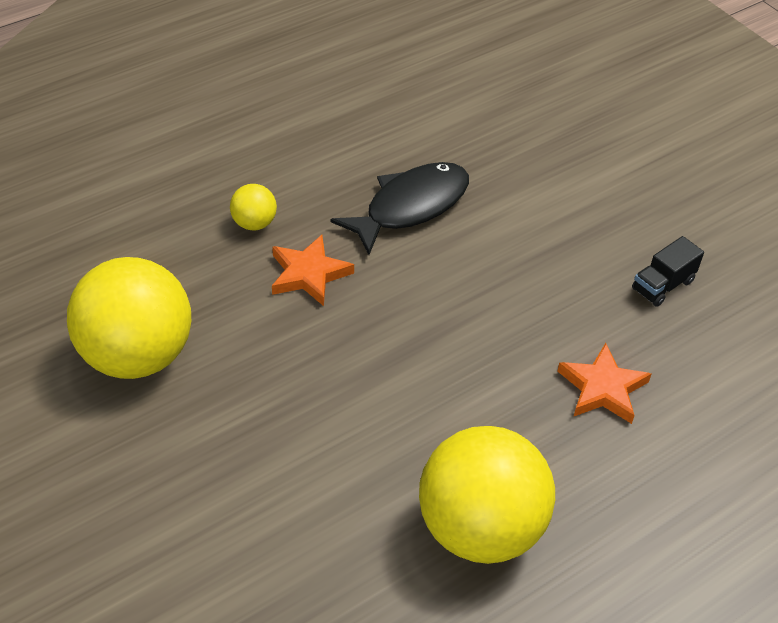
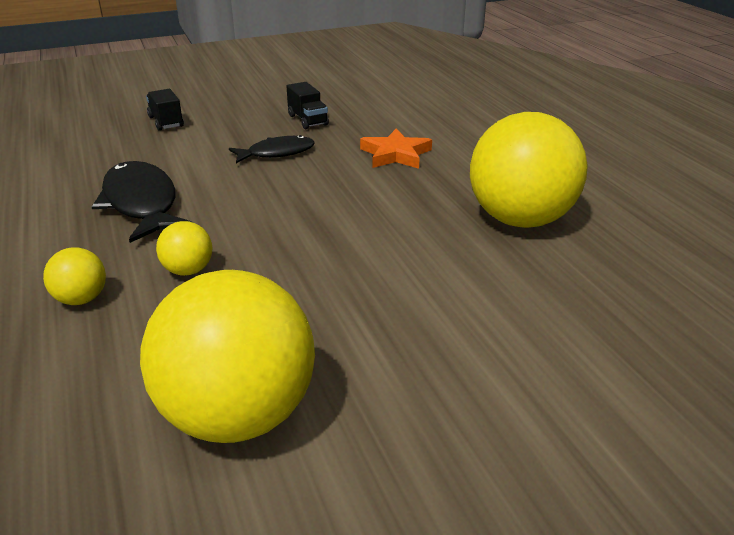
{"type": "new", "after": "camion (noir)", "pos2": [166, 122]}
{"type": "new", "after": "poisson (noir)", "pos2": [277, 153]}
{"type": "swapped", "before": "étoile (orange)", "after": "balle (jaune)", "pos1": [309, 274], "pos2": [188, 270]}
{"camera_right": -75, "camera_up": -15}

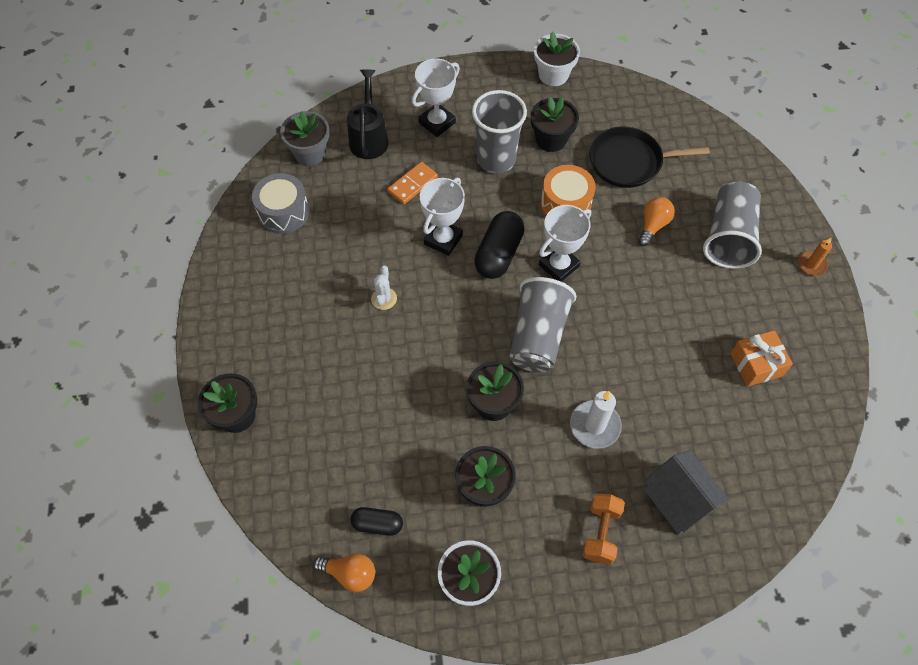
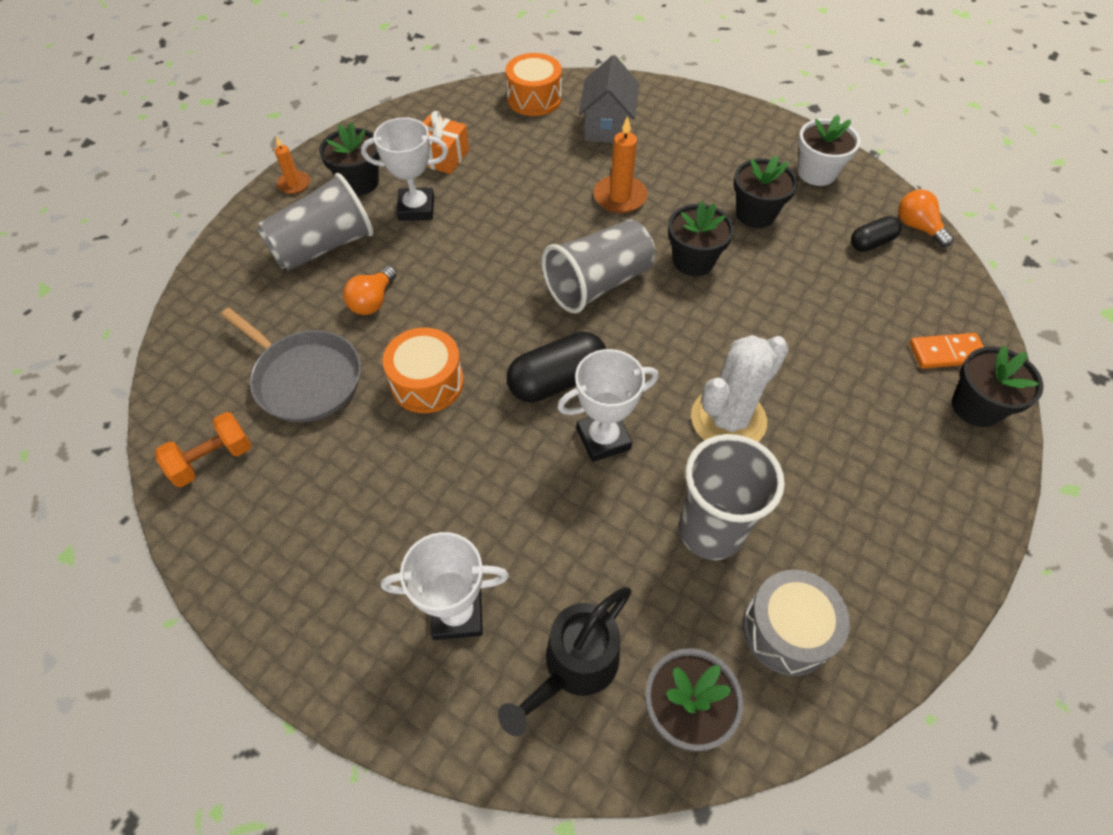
{"type": "gone", "before": "pot de fleurs (blanc)", "pos1": [553, 75]}
{"type": "new", "after": "tambour (orange)", "pos2": [534, 99]}
{"type": "shifted", "before": "domino (orange)", "pos1": [412, 184], "pos2": [946, 353]}
{"type": "shifted", "before": "gobelet (gris)", "pos1": [496, 159], "pos2": [710, 531]}
{"type": "shifted", "before": "pot de fleurs (noir)", "pos1": [551, 139], "pos2": [359, 182]}
{"type": "shifted", "before": "trophée (blanc)", "pos1": [559, 266], "pos2": [416, 208]}
{"type": "shifted", "before": "haltère (orange)", "pos1": [600, 532], "pos2": [212, 459]}
{"type": "repainted", "before": "bougie (blanc)", "after": "bougie (orange)", "pos1": [595, 426], "pos2": [620, 197]}
{"type": "repainted", "before": "poêle (noir)", "after": "poêle (gris)", "pos1": [629, 162], "pos2": [305, 378]}
{"type": "rotated", "before": "gélule (noir)", "pos1": [377, 524], "pos2": [871, 243], "turn": -75}
{"type": "rotated", "before": "ampoule (orange)", "pos1": [653, 225], "pos2": [373, 301], "turn": -45}
{"type": "scaled", "before": "cactus (blanc)", "pos1": [384, 299], "pos2": [728, 419], "scale": 2.09}
{"camera_right": -140, "camera_up": -5}

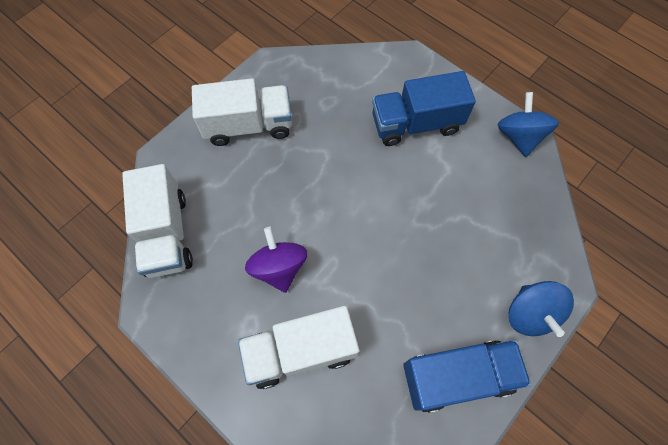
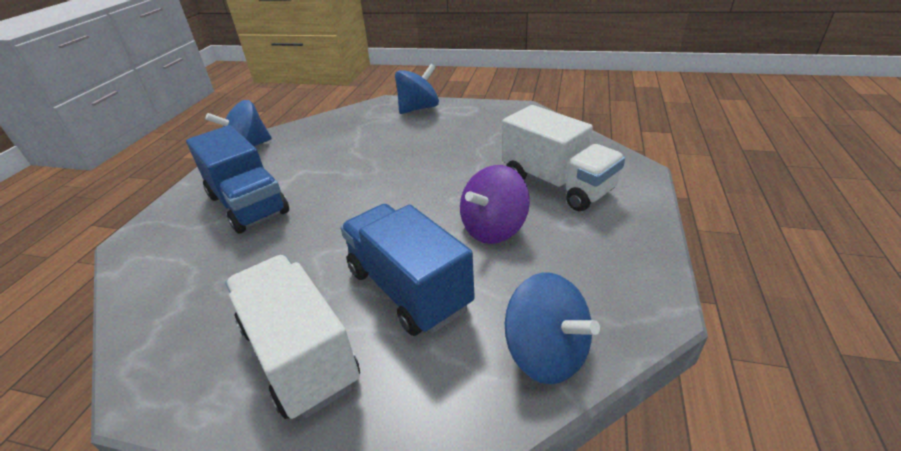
{"type": "shifted", "before": "camion (bleu)", "pos1": [457, 376], "pos2": [408, 289]}
{"type": "swapped", "before": "camion (blanc)", "after": "toupie (bleu)", "pos1": [167, 233], "pos2": [546, 353]}
{"camera_right": -115, "camera_up": -30}

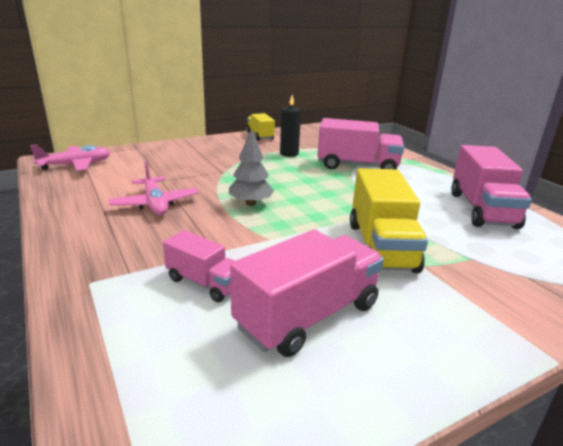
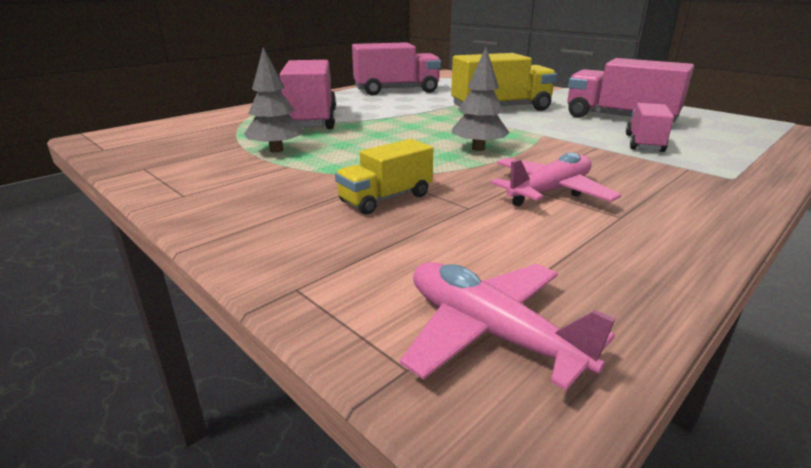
{"type": "shifted", "before": "camion (jaune)", "pos1": [260, 136], "pos2": [386, 198]}
{"type": "swapped", "before": "bougie (noir)", "after": "arbre (gris)", "pos1": [289, 154], "pos2": [276, 150]}
{"camera_right": -105, "camera_up": 0}

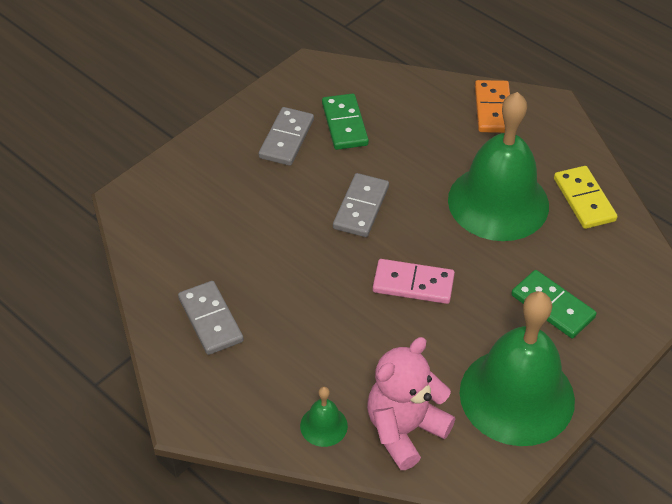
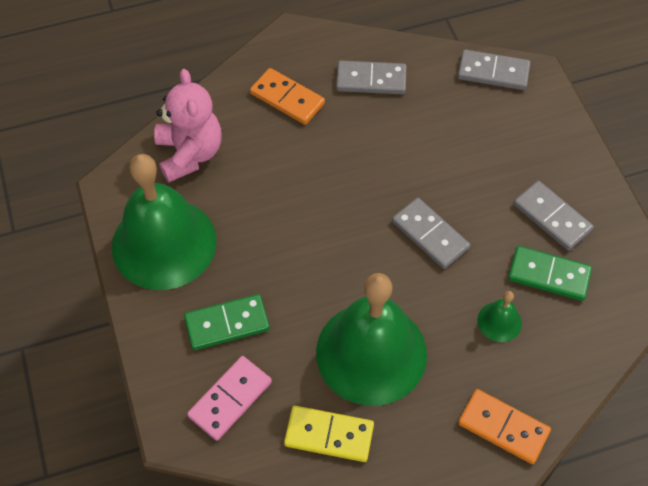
{"type": "new", "after": "domino (orange)", "pos2": [287, 98]}
{"type": "new", "after": "domino (gris)", "pos2": [493, 72]}
{"type": "shifted", "before": "cloche (vert)", "pos1": [323, 426], "pos2": [499, 321]}
{"type": "shifted", "before": "domino (rose)", "pos1": [413, 284], "pos2": [230, 399]}
{"camera_right": 120, "camera_up": 10}

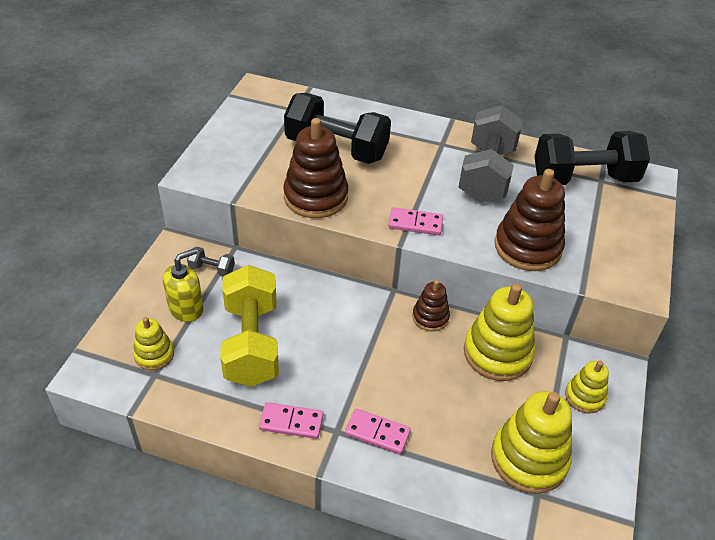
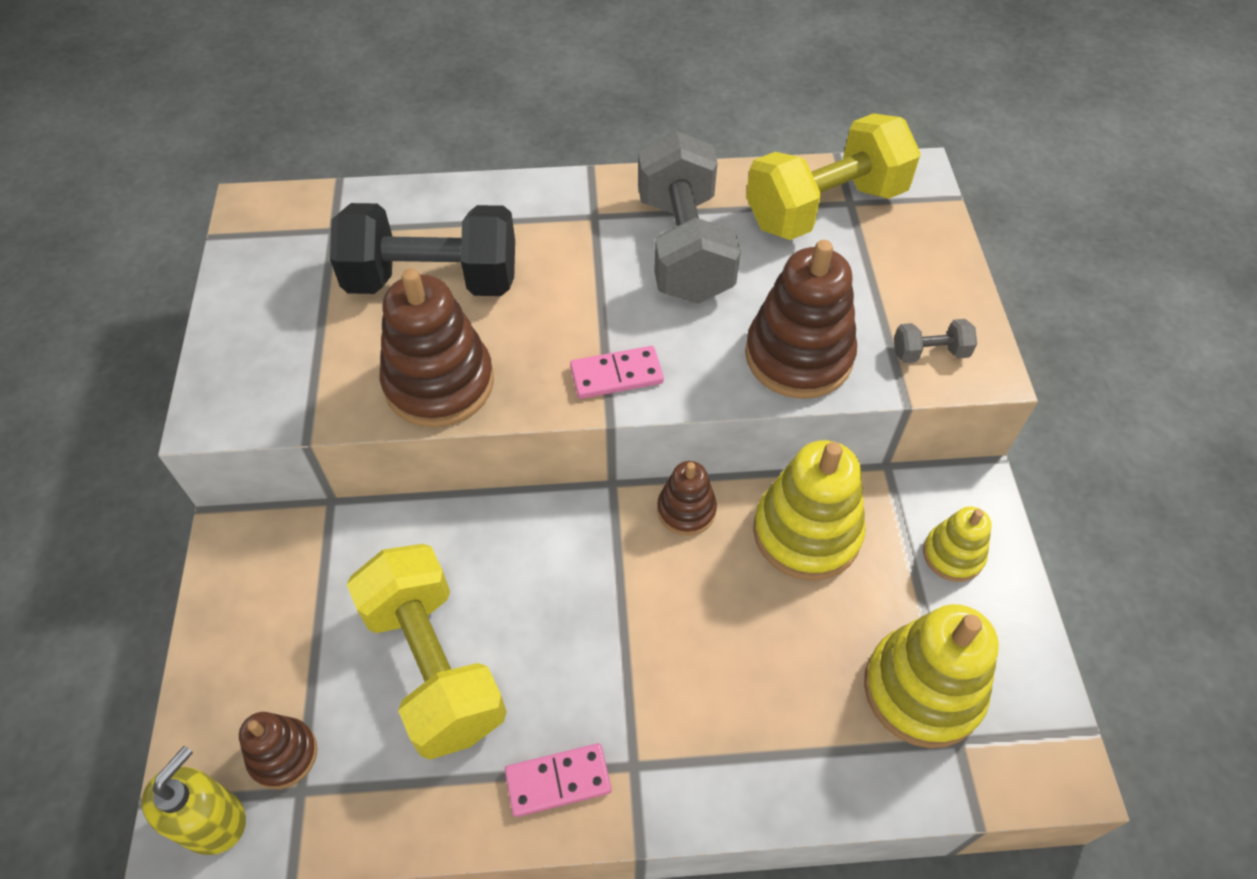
{"type": "gone", "before": "domino (rose)", "pos1": [377, 433]}
{"type": "shifted", "before": "distributeur de savon (jaune)", "pos1": [186, 308], "pos2": [212, 820]}
{"type": "shifted", "before": "haltère (gris)", "pos1": [212, 269], "pos2": [929, 352]}
{"type": "repainted", "before": "jouet à empiler (jaune)", "after": "jouet à empiler (marron)", "pos1": [154, 355], "pos2": [283, 754]}
{"type": "repainted", "before": "haltère (noir)", "after": "haltère (jaune)", "pos1": [583, 178], "pos2": [825, 207]}
{"camera_right": -20, "camera_up": 10}

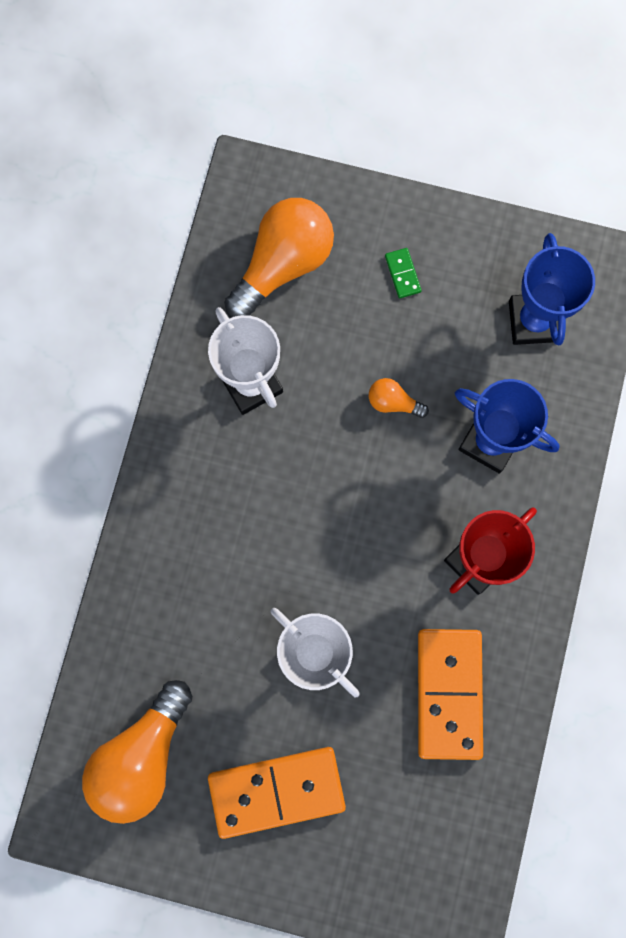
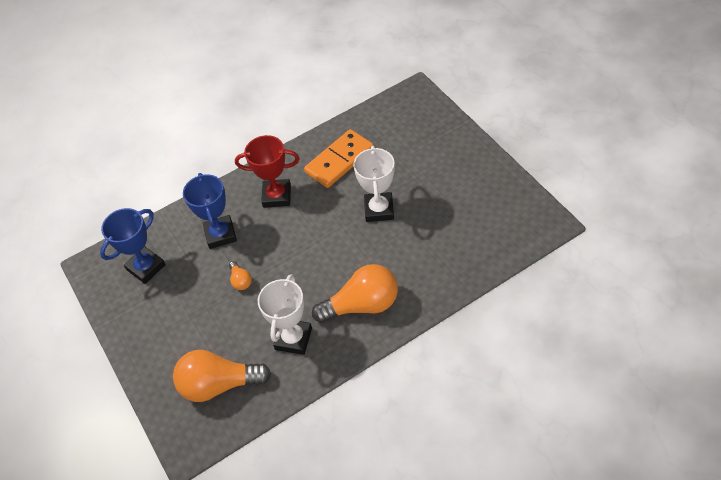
{"type": "gone", "before": "domino (orange)", "pos1": [276, 791]}
{"type": "gone", "before": "domino (vert)", "pos1": [402, 274]}
{"type": "shifted", "before": "ampoule (orange)", "pos1": [142, 756], "pos2": [362, 305]}
{"camera_right": -130, "camera_up": -25}

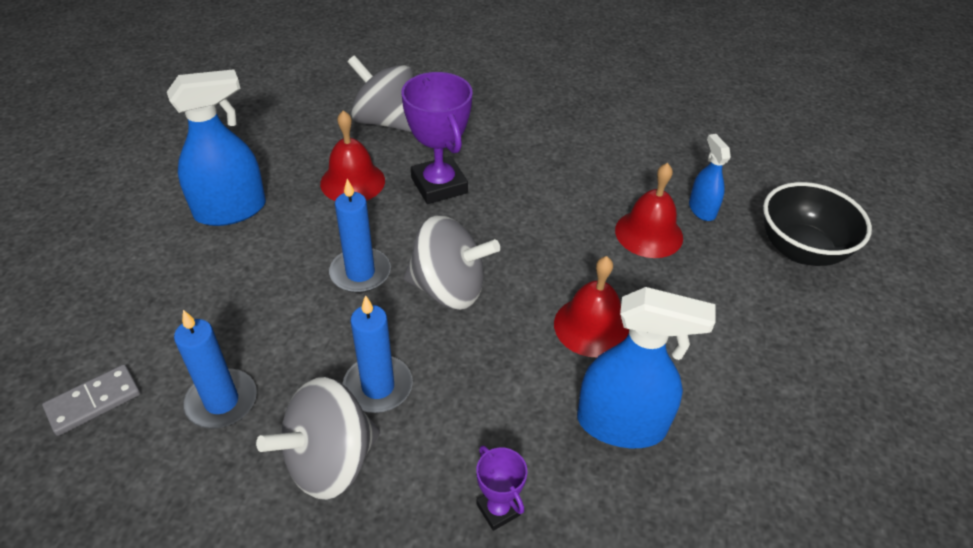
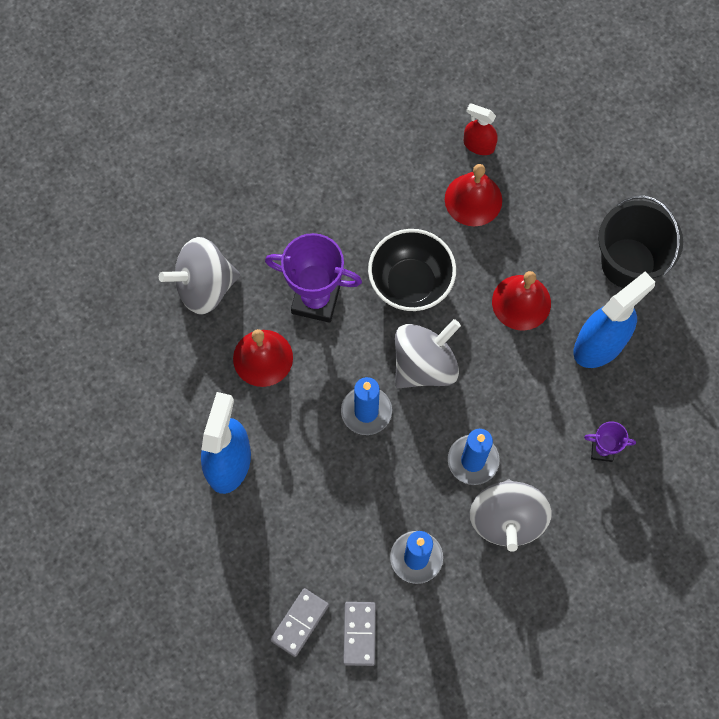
{"type": "new", "after": "domino (gris)", "pos2": [299, 622]}
{"type": "new", "after": "seau (noir)", "pos2": [628, 263]}
{"type": "shifted", "before": "bol (noir)", "pos1": [800, 250], "pos2": [410, 283]}
{"type": "repainted", "before": "vaporisateur (bleu)", "after": "vaporisateur (rouge)", "pos1": [702, 209], "pos2": [478, 145]}
{"camera_right": -50, "camera_up": 25}

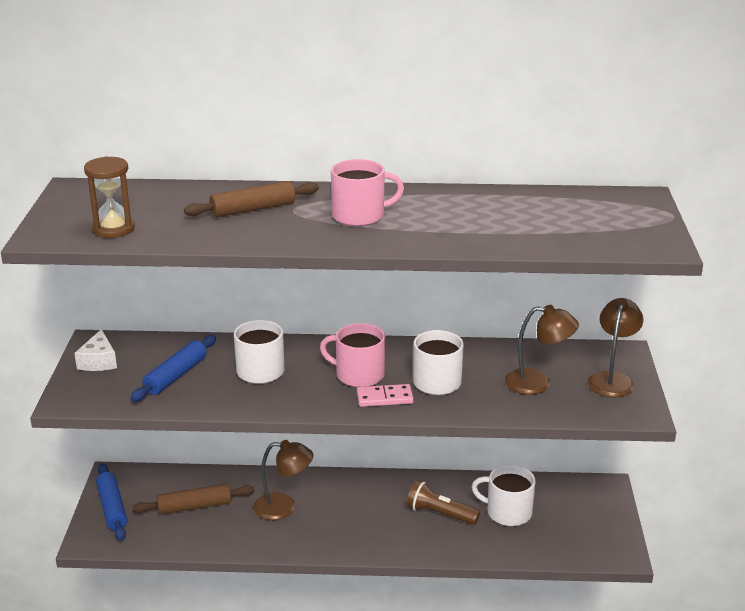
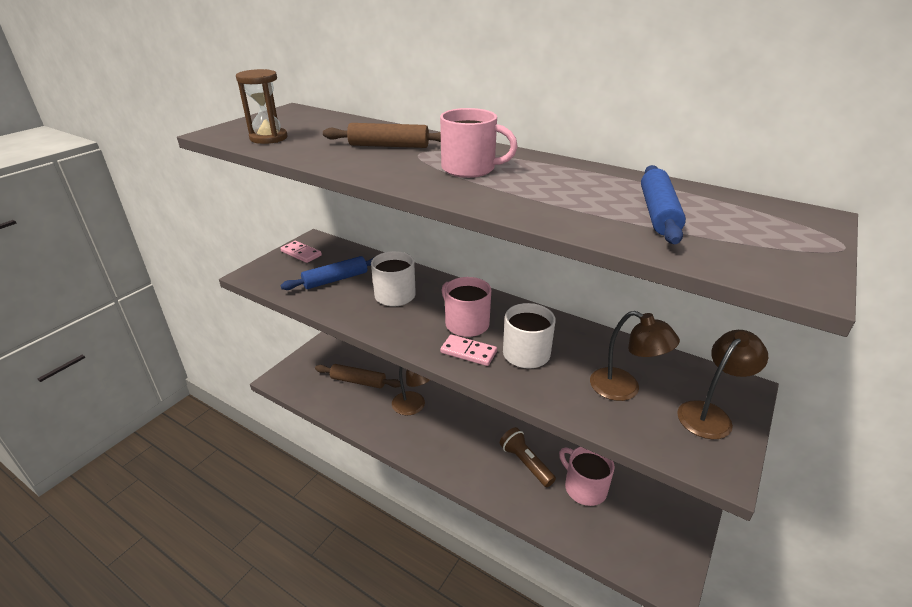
{"type": "shifted", "before": "rouleau à pâtisserie (bleu)", "pos1": [112, 508], "pos2": [658, 213]}
{"type": "swapped", "before": "fromage (blanc)", "after": "domino (rose)", "pos1": [98, 361], "pos2": [301, 253]}
{"type": "repainted", "before": "tasse (blanc)", "after": "tasse (rose)", "pos1": [507, 512], "pos2": [584, 487]}
{"camera_right": 30, "camera_up": 5}

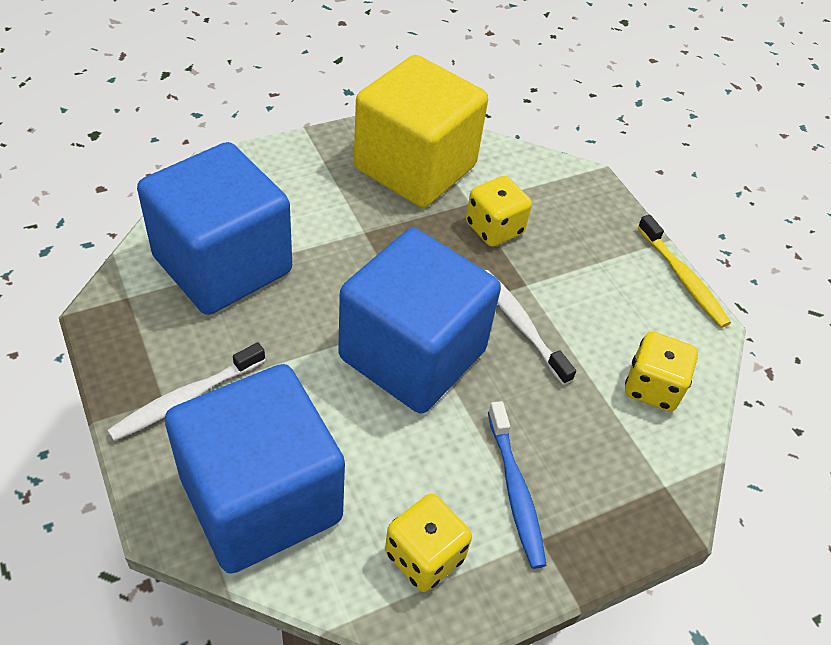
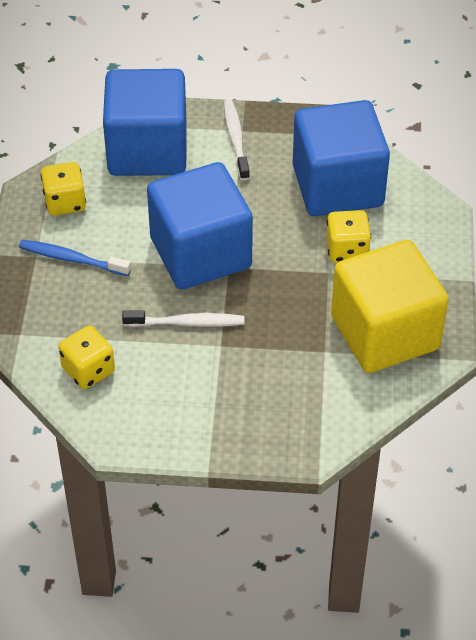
{"type": "gone", "before": "brosse à dents (jaune)", "pos1": [683, 278]}
{"type": "shifted", "before": "dé (jaune)", "pos1": [494, 228], "pos2": [347, 250]}
{"camera_right": 125, "camera_up": 0}

